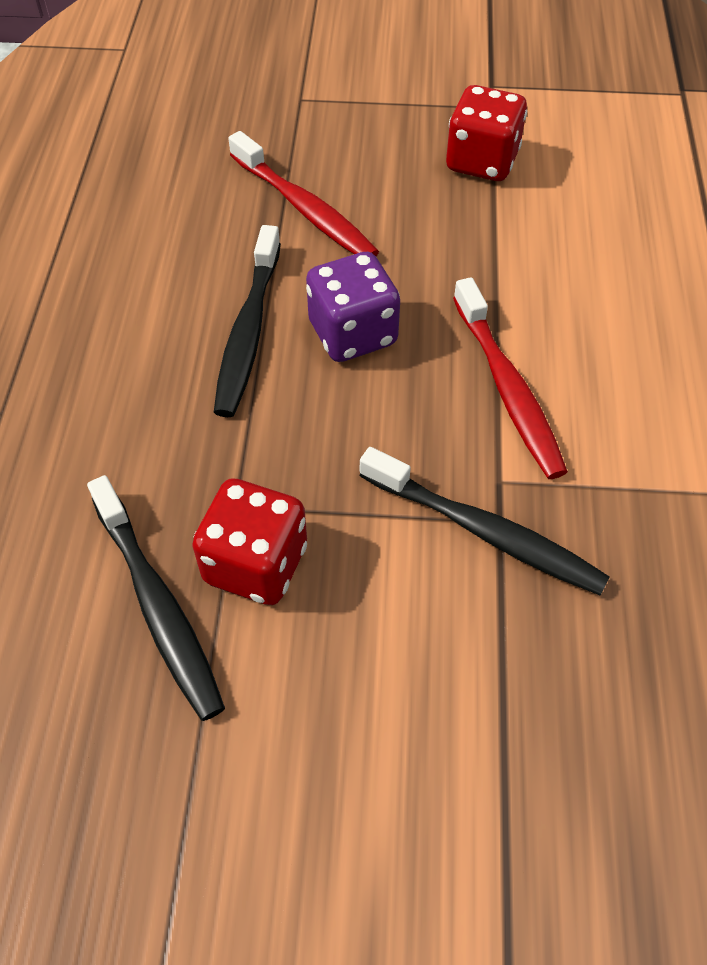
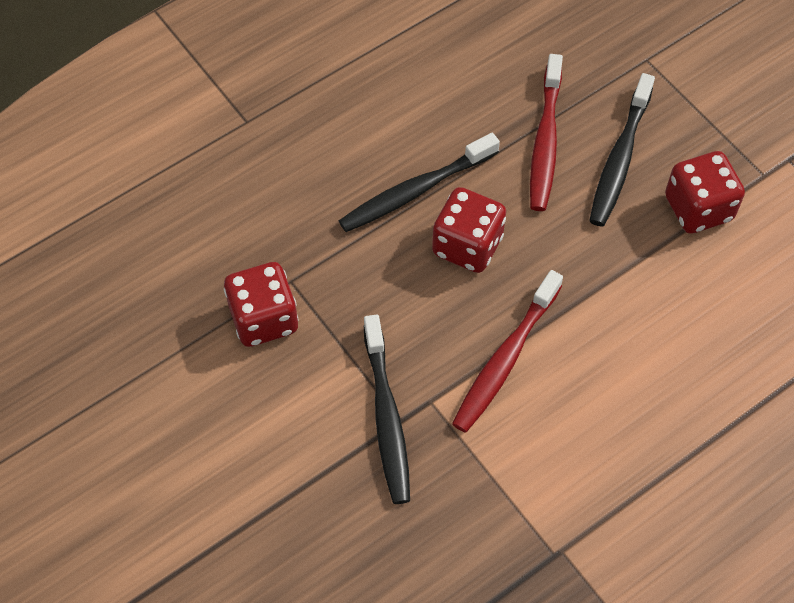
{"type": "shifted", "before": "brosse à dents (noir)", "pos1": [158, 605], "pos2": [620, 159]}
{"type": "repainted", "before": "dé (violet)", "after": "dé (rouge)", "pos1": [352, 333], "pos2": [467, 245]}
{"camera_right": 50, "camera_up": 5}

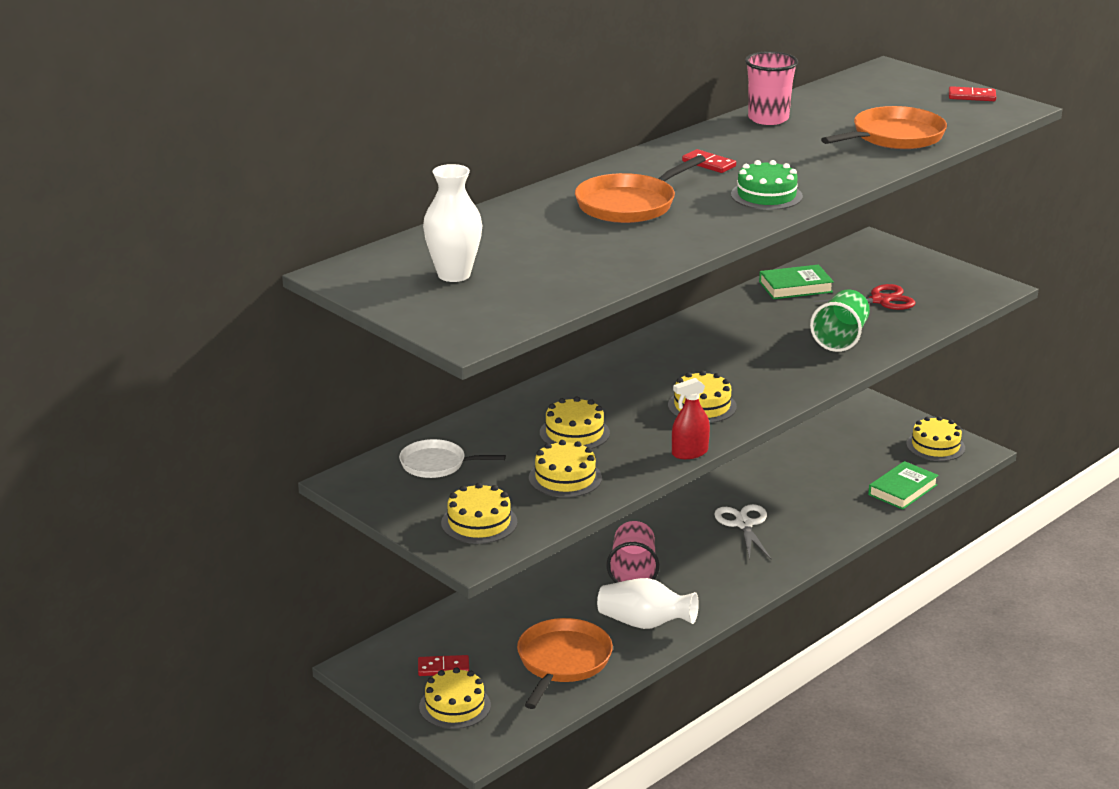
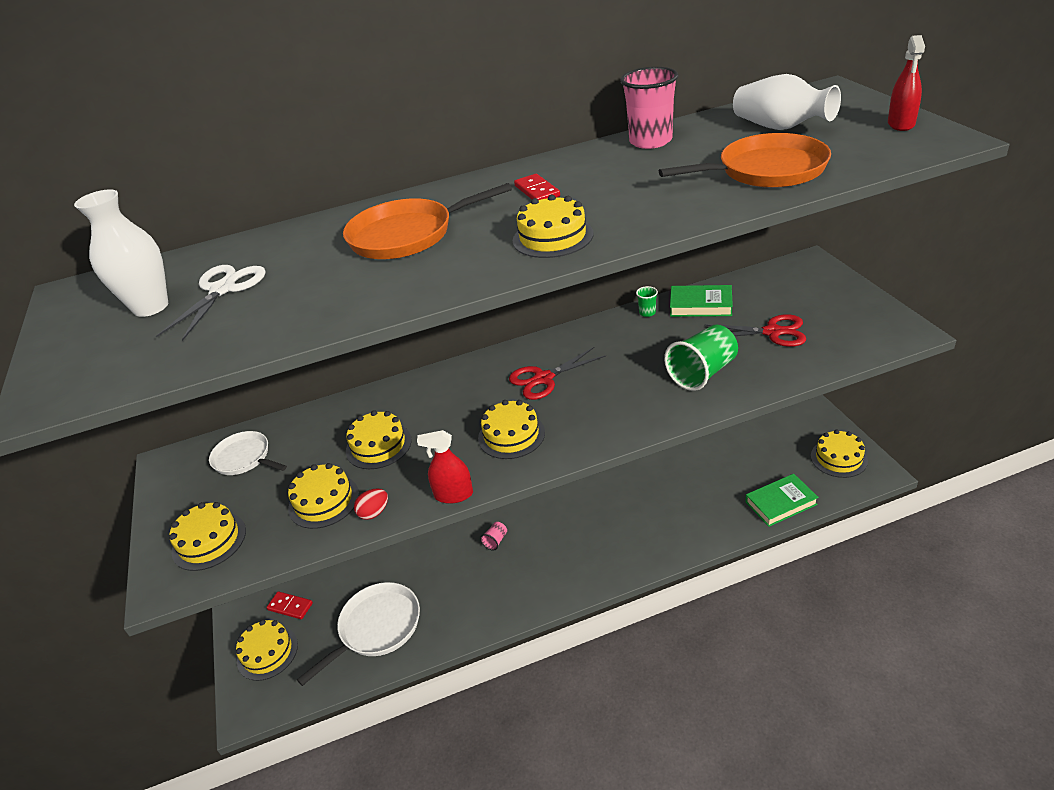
{"type": "new", "after": "œuf (rouge)", "pos2": [374, 513]}
{"type": "new", "after": "ciseaux (rouge)", "pos2": [543, 379]}
{"type": "new", "after": "gobelet (vert)", "pos2": [647, 313]}
{"type": "shifted", "before": "vase (blanc)", "pos1": [644, 623], "pos2": [780, 127]}
{"type": "shifted", "before": "ciseaux (blanc)", "pos1": [743, 524], "pos2": [223, 289]}
{"type": "swapped", "before": "domino (rouge)", "after": "vaporisateur (rouge)", "pos1": [972, 96], "pos2": [901, 124]}
{"type": "repainted", "before": "poêle (orange)", "after": "poêle (blanc)", "pos1": [562, 661], "pos2": [377, 628]}
{"type": "repainted", "before": "gâteau (vert)", "after": "gâteau (jaune)", "pos1": [766, 195], "pos2": [553, 237]}
{"type": "scaled", "before": "gobelet (rose)", "pos1": [633, 572], "pos2": [495, 541], "scale": 0.46}
{"camera_right": 30, "camera_up": 10}

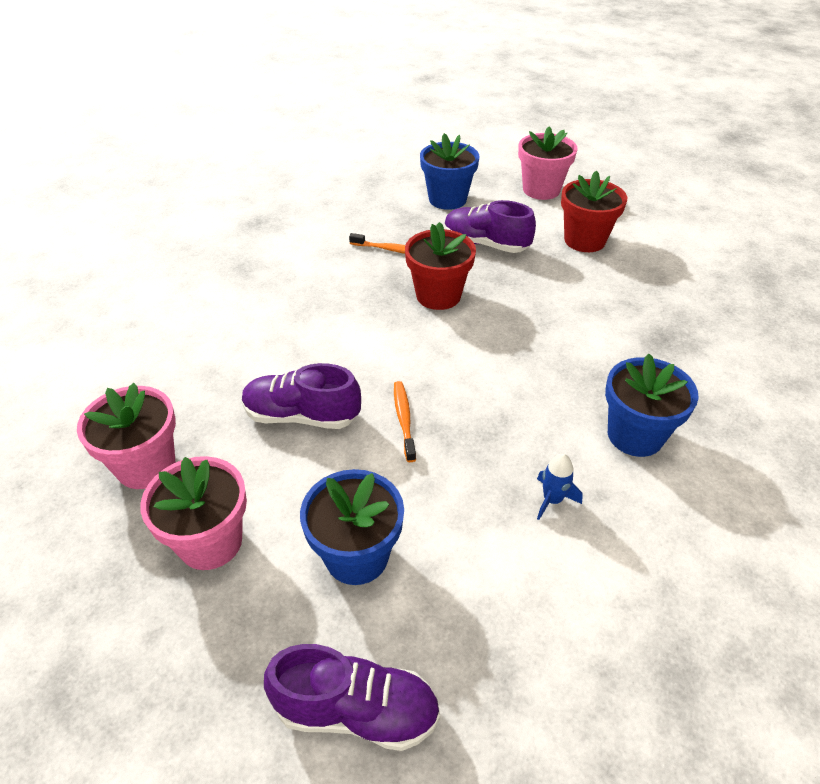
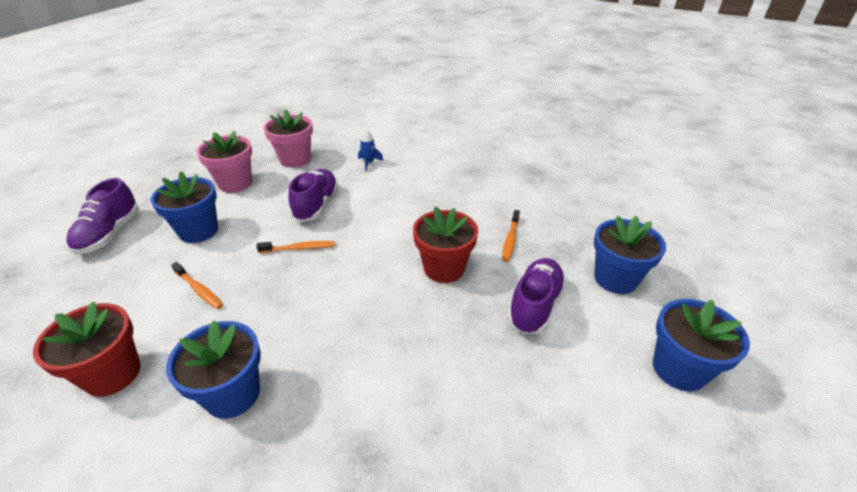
{"type": "new", "after": "brosse à dents (orange)", "pos2": [199, 289]}
{"type": "shifted", "before": "fusée (bleu)", "pos1": [552, 500], "pos2": [369, 163]}
{"type": "shifted", "before": "pot de fleurs (rouge)", "pos1": [584, 240], "pos2": [112, 374]}
{"type": "repainted", "before": "pot de fleurs (rose)", "after": "pot de fleurs (bleu)", "pos1": [541, 190], "pos2": [679, 369]}
{"camera_right": 90, "camera_up": -5}

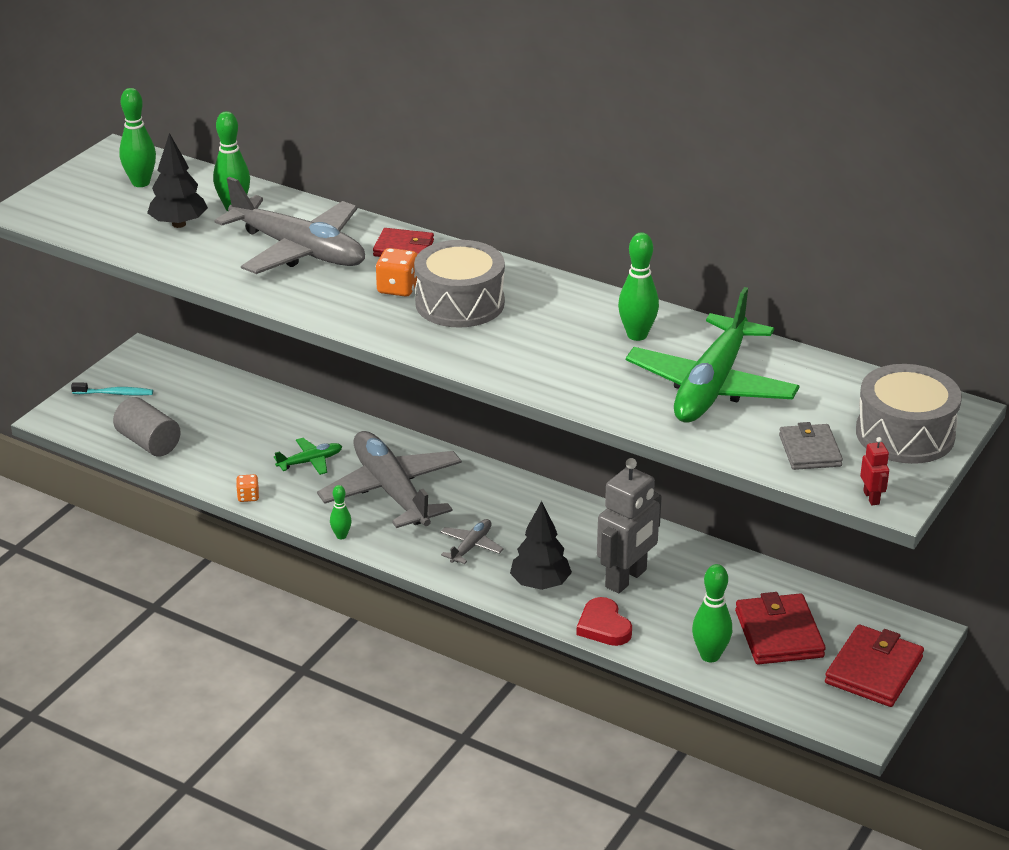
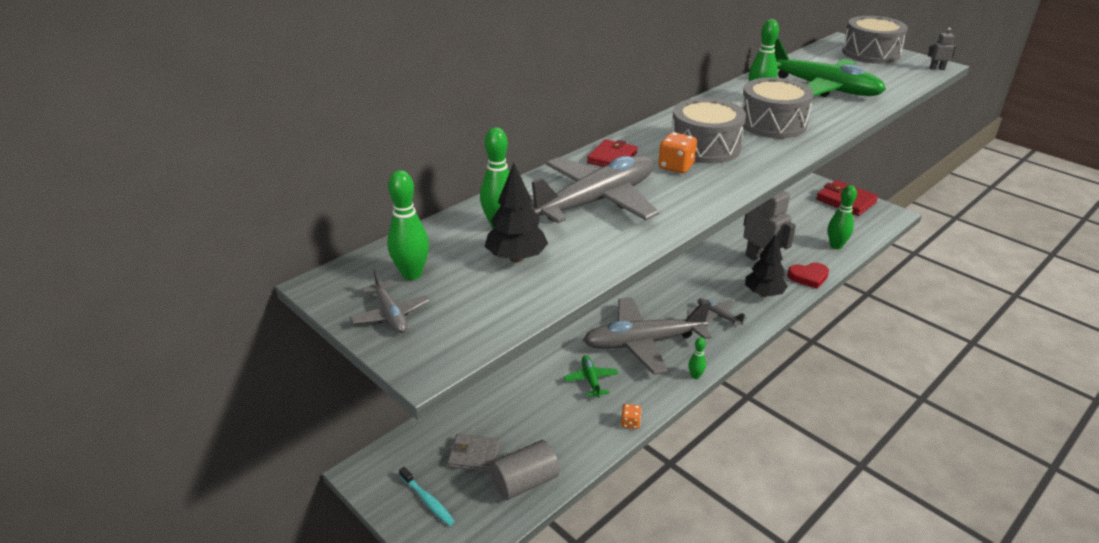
{"type": "gone", "before": "portefeuille (rouge)", "pos1": [779, 634]}
{"type": "new", "after": "avion (gris)", "pos2": [391, 314]}
{"type": "new", "after": "tambour (gris)", "pos2": [772, 123]}
{"type": "shifted", "before": "portefeuille (gris)", "pos1": [810, 450], "pos2": [474, 455]}
{"type": "repainted", "before": "robot (rouge)", "after": "robot (gris)", "pos1": [871, 498], "pos2": [937, 69]}
{"type": "rotated", "before": "brosse à dents (turquoise)", "pos1": [115, 393], "pos2": [428, 501], "turn": 120}
{"camera_right": -75, "camera_up": 0}

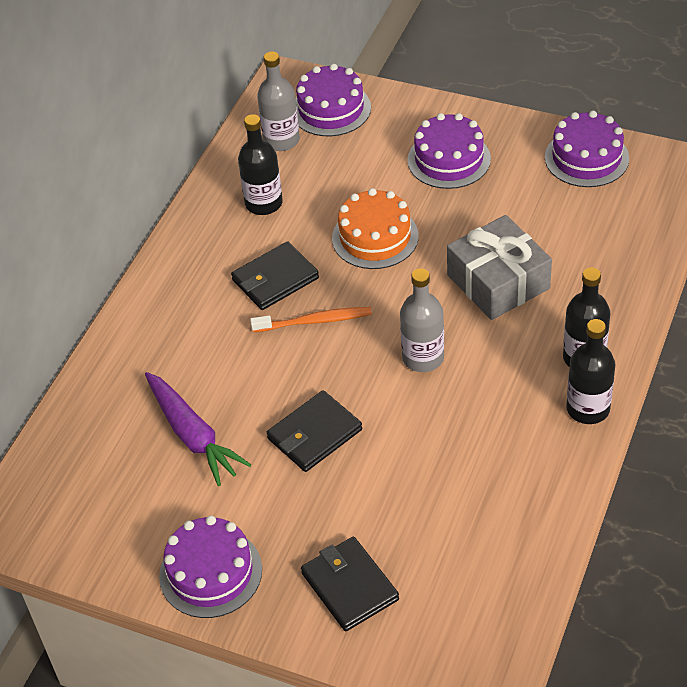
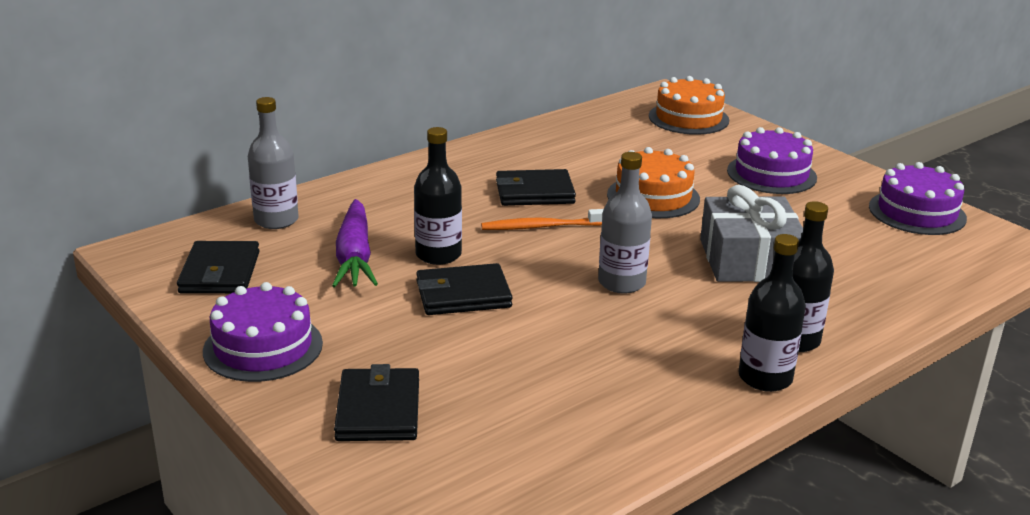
{"type": "new", "after": "portefeuille (noir)", "pos2": [220, 272]}
{"type": "shifted", "before": "bouteille (noir)", "pos1": [264, 203], "pos2": [438, 255]}
{"type": "shifted", "before": "bouteille (gris)", "pos1": [281, 140], "pos2": [276, 220]}
{"type": "repainted", "before": "gâteau (violet)", "after": "gâteau (orange)", "pos1": [331, 109], "pos2": [688, 118]}
{"type": "rotated", "before": "brosse à dents (orange)", "pos1": [314, 321], "pos2": [542, 227], "turn": 150}
{"camera_right": 25, "camera_up": -20}

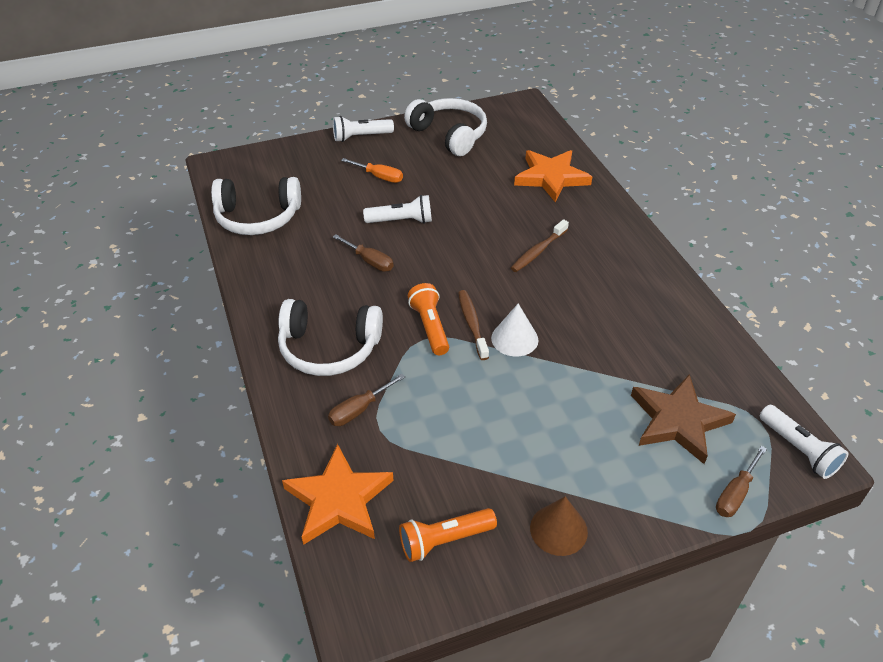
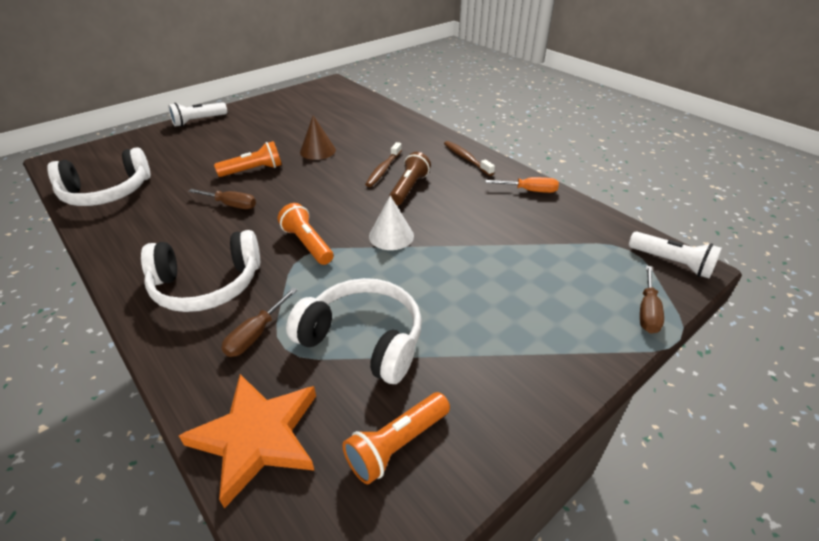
{"type": "gone", "before": "étoile (orange)", "pos1": [551, 177]}
{"type": "gone", "before": "étoile (marron)", "pos1": [678, 421]}
{"type": "new", "after": "lampe de poche (marron)", "pos2": [409, 188]}
{"type": "shifted", "before": "tournevis (orange)", "pos1": [379, 177], "pos2": [529, 191]}
{"type": "shifted", "before": "casque audio (blanc)", "pos1": [449, 134], "pos2": [363, 339]}
{"type": "shifted", "before": "brosse à dents (marron)", "pos1": [472, 324], "pos2": [466, 158]}
{"type": "shifted", "before": "cône (marron)", "pos1": [558, 529], "pos2": [317, 151]}
{"type": "repainted", "before": "lampe de poche (blanc)", "after": "lampe de poche (orange)", "pos1": [401, 221], "pos2": [253, 170]}
{"camera_right": -20, "camera_up": -5}

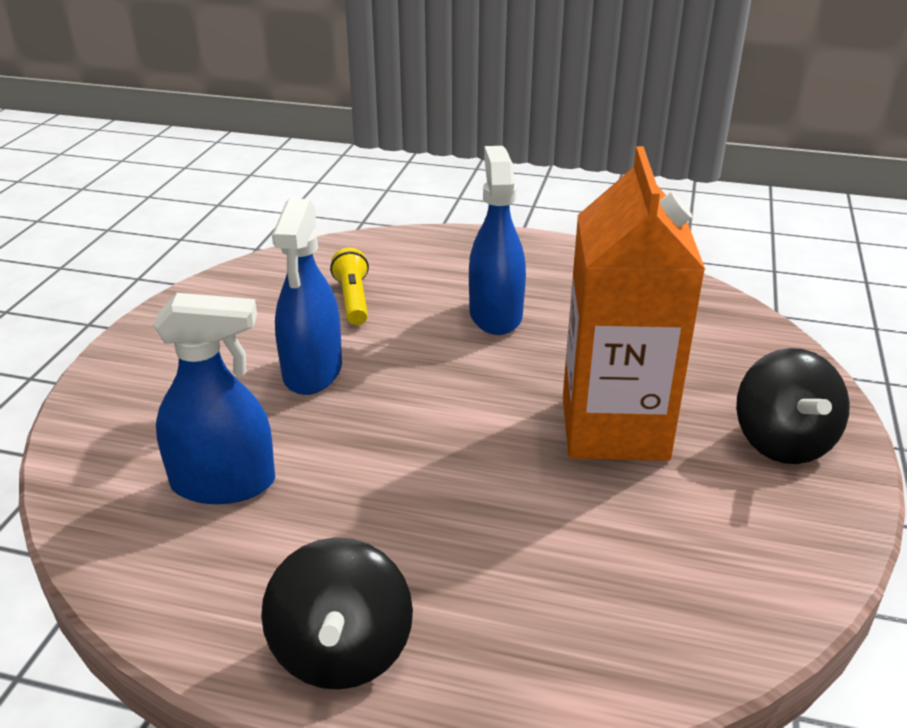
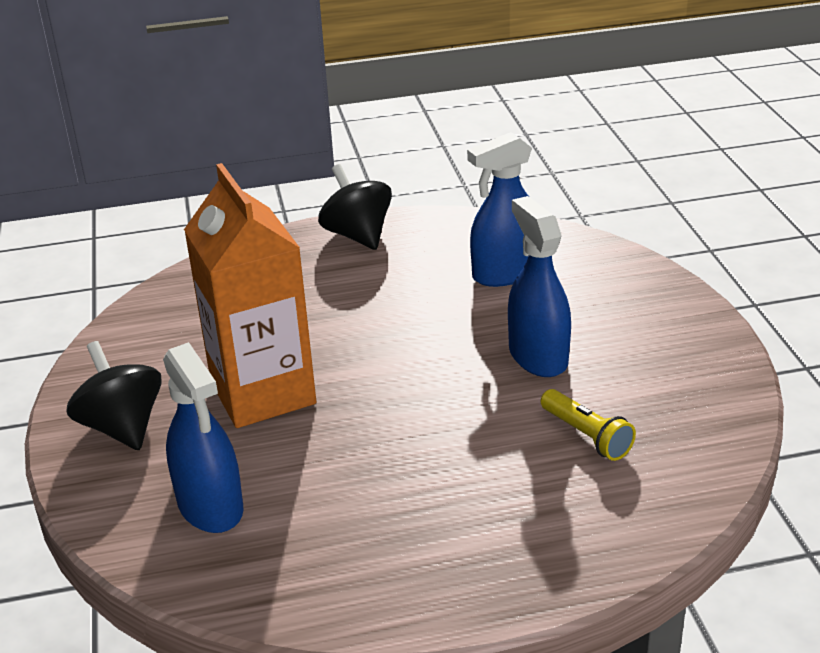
{"type": "shifted", "before": "vaporisateur (bleu)", "pos1": [495, 315], "pos2": [210, 506]}
{"camera_right": 155, "camera_up": 0}

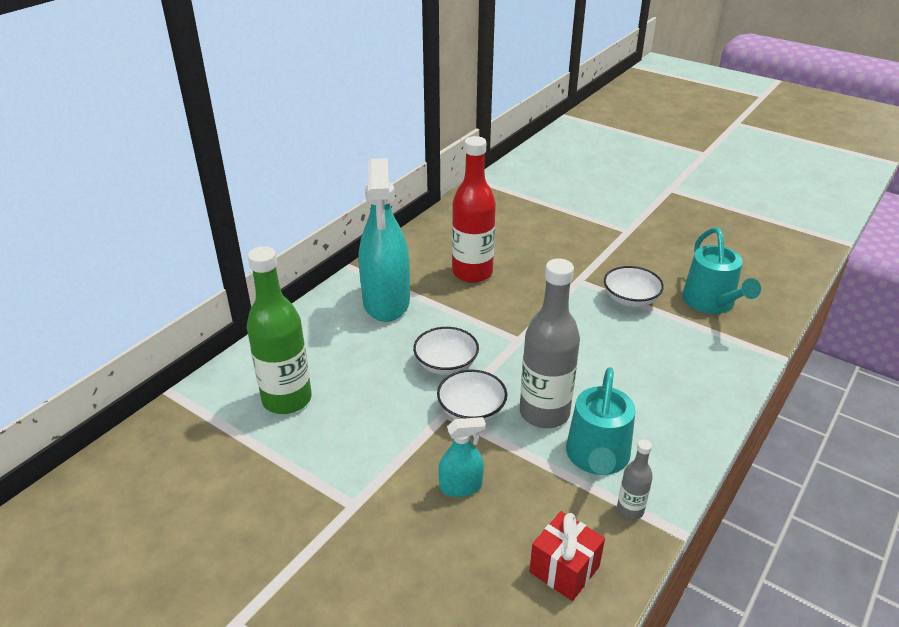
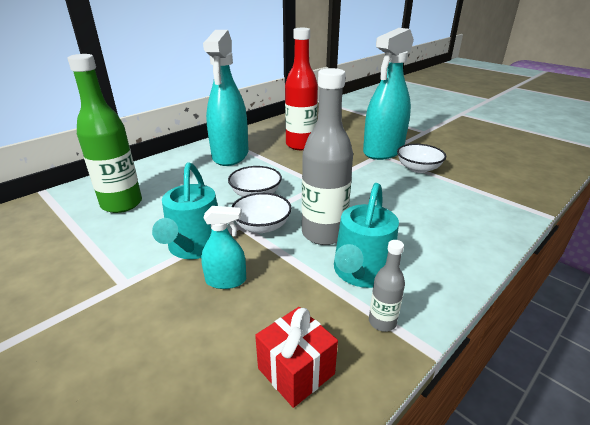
{"type": "new", "after": "vaporisateur (turquoise)", "pos2": [383, 151]}
{"type": "shifted", "before": "arrosoir (turquoise)", "pos1": [711, 302], "pos2": [194, 246]}
{"camera_right": 10, "camera_up": -5}

